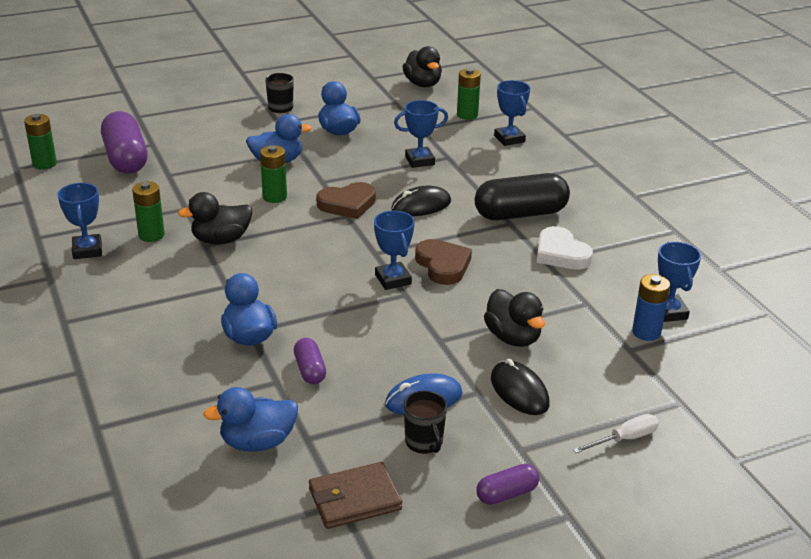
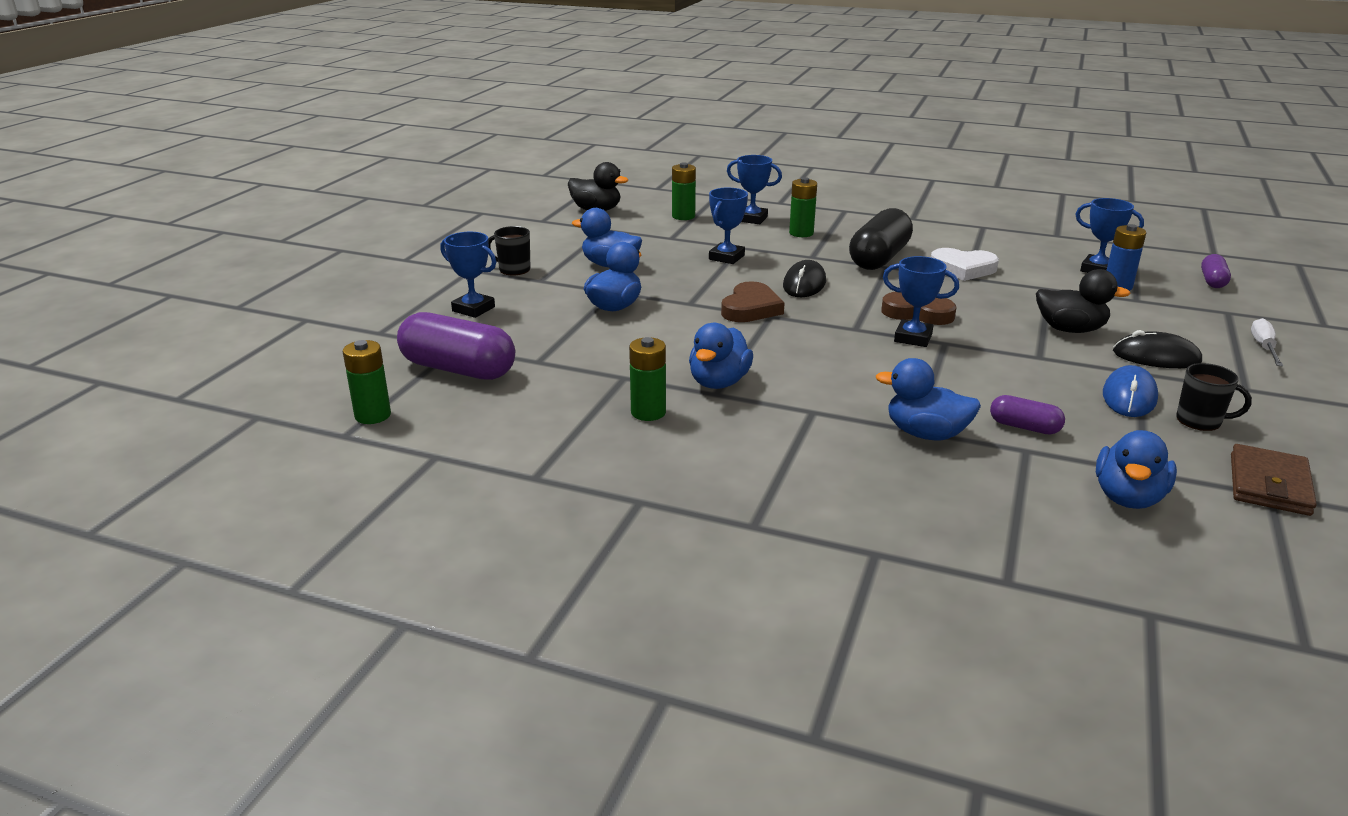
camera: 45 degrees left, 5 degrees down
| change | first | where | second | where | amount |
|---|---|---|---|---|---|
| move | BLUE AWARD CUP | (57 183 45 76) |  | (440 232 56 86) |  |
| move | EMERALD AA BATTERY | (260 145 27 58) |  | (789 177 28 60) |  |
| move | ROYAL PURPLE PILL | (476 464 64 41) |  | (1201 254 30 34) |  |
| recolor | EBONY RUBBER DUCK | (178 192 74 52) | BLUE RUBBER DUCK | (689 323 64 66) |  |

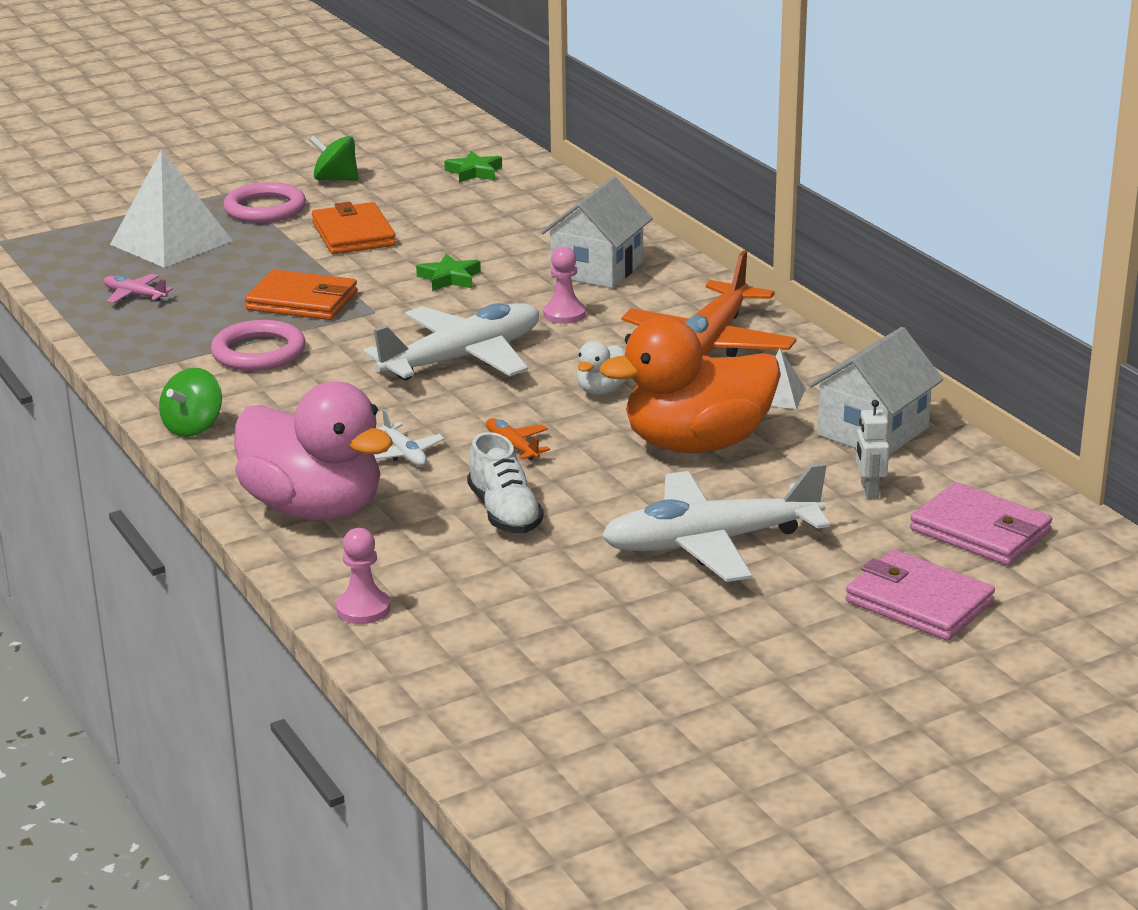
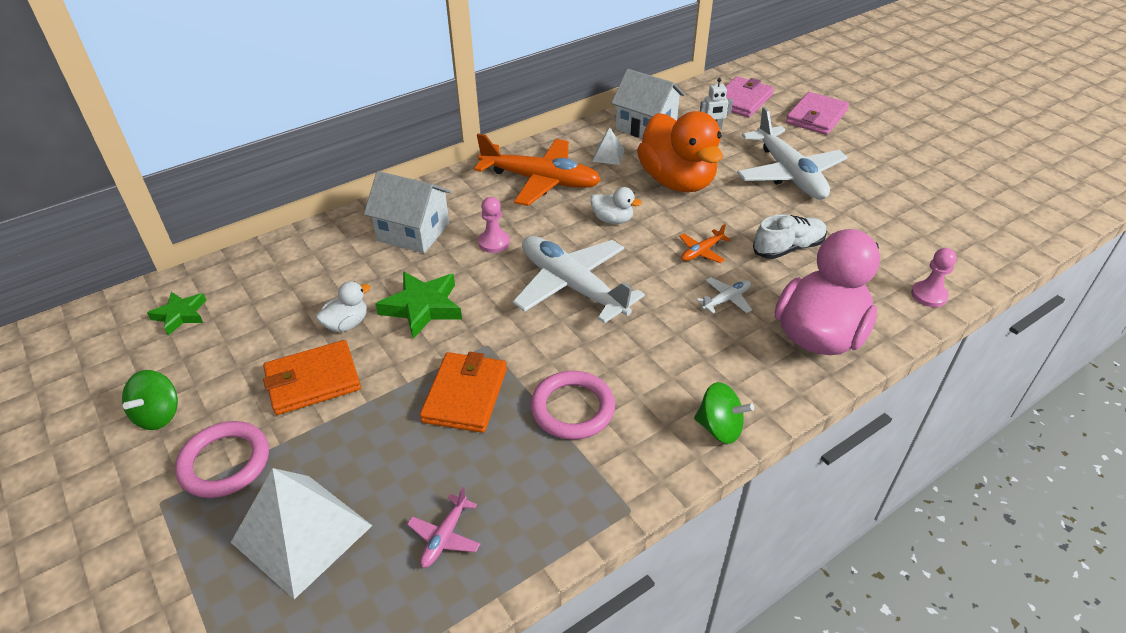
camera: 95 degrees left, 15 degrees up
| change | first | where | second | where | amount |
|---|---|---|---|---|---|
| insert |  |  | WHITE RUBBER DUCK | (316 281 55 51) |  |
| resize | EMERALD STAR SHAPE | (416 254 65 37) |  | (375 271 87 68) | x1.56 |

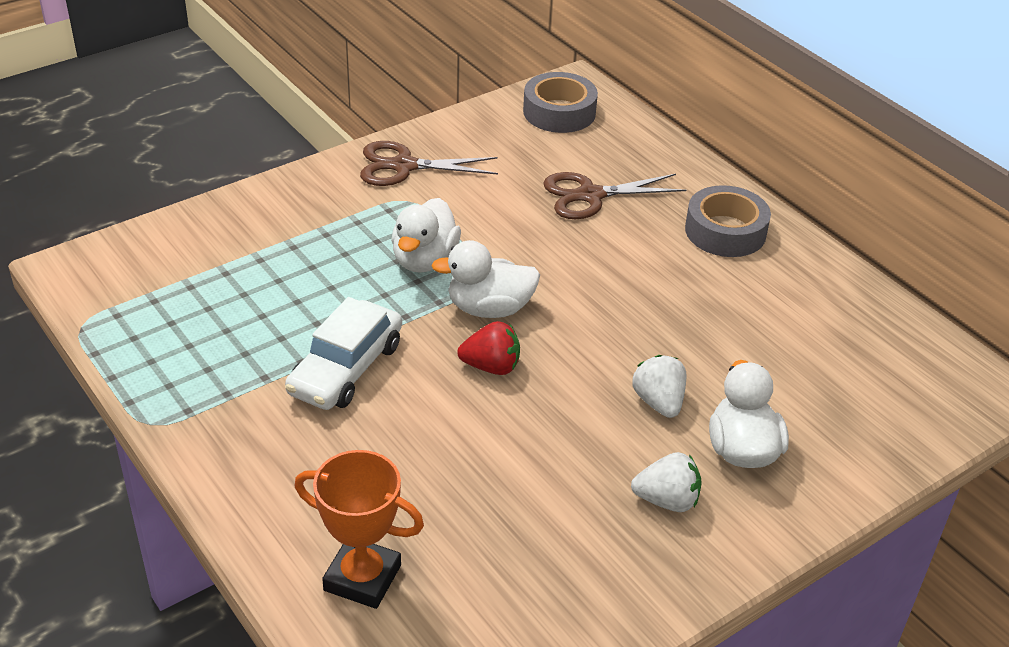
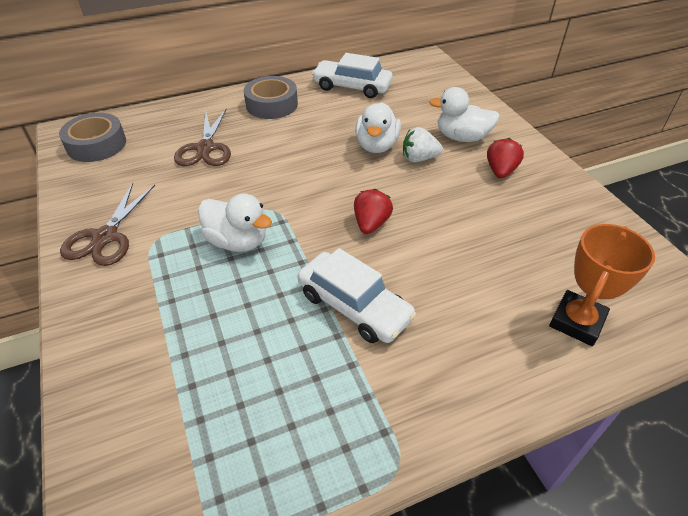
camera: 75 degrees left, 5 degrees up
| change | first | where | second | where | amount |
|---|---|---|---|---|---|
| insert |  |  | WHITE TOY CAR | (312 53 81 45) |  |
| move | WHITE RUBBER DUCK | (431 240 109 78) |  | (355 102 46 51) |  |
| recolor | WHITE TOY STRAWBERRY | (631 452 71 60) | SCARLET TOY STRAWBERRY | (487 138 37 40) |  |

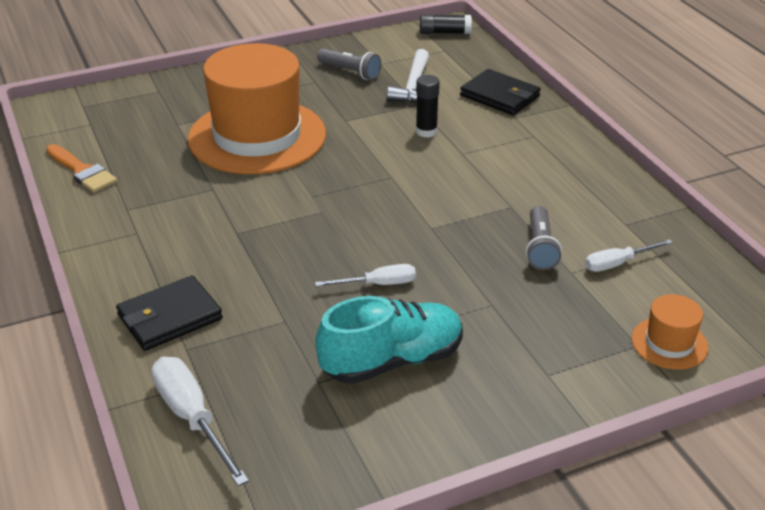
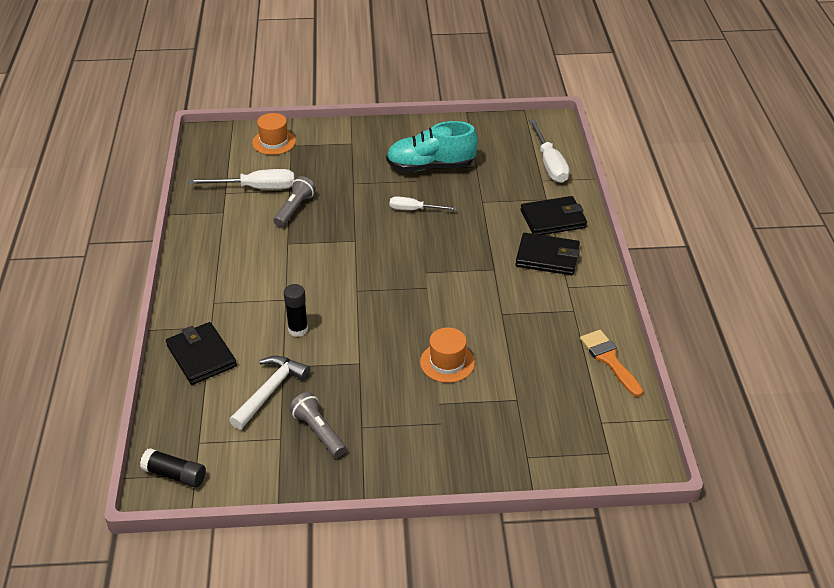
camera: 160 degrees left, 5 degrees up
| change | first | where | second | where | amount |
|---|---|---|---|---|---|
| insert |  |  | EBONY CARD WALLET | (515 233 65 42) |  |
| resize | ORANGE TALL HAT | (188 43 138 131) |  | (420 327 55 56) | x0.42 |
| resize | WHITE FLAT SCREWDRIVER | (585 239 88 33) |  | (188 169 107 20) | x1.60 |

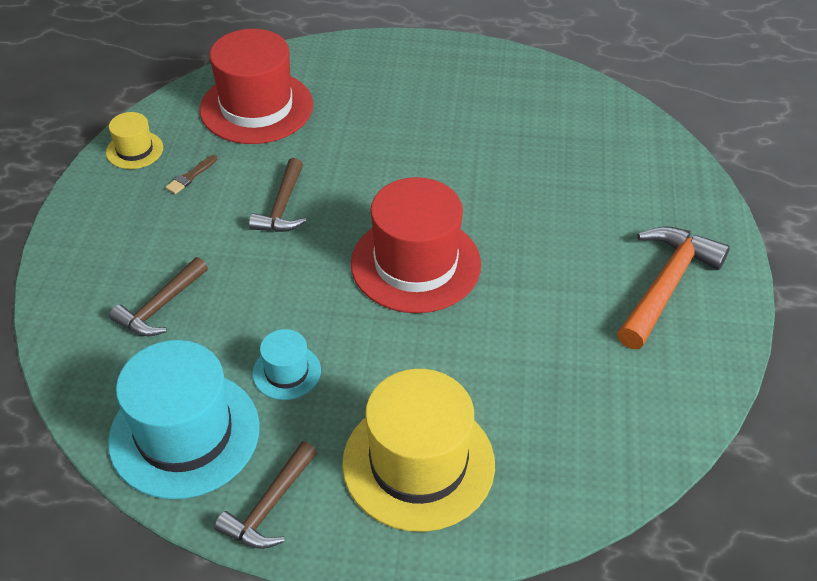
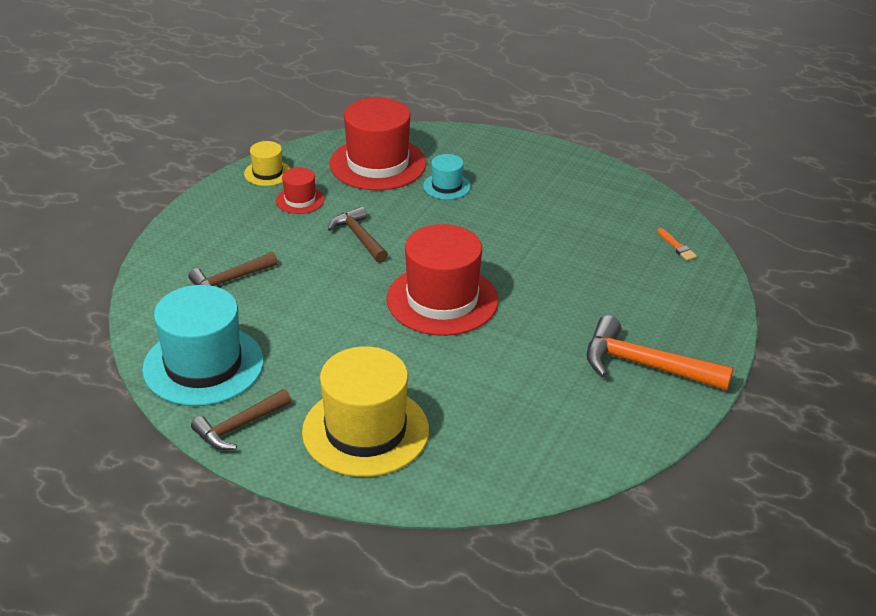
camera: 20 degrees right, 10 degrees down
| change | first | where | second | where | amount |
|---|---|---|---|---|---|
| insert |  |  | ORANGE PAINTBRUSH | (657 228 40 33) |  |
| move | TEAL TALL HAT | (252 329 69 71) |  | (423 154 48 46) |  |
| replace | DARK BROWN PAINTBRUSH | (165 155 52 39) | SCARLET TALL HAT | (276 167 48 47) |  |
| rotate | DARK BROWN CARPENTER'S HAMMER | (249 158 57 74) |  | (328 206 60 57) | 120 degrees clockwise |
| rotate | ORANGE CARPENTER'S HAMMER | (617 226 113 123) |  | (586 315 148 76) | 120 degrees counterclockwise |

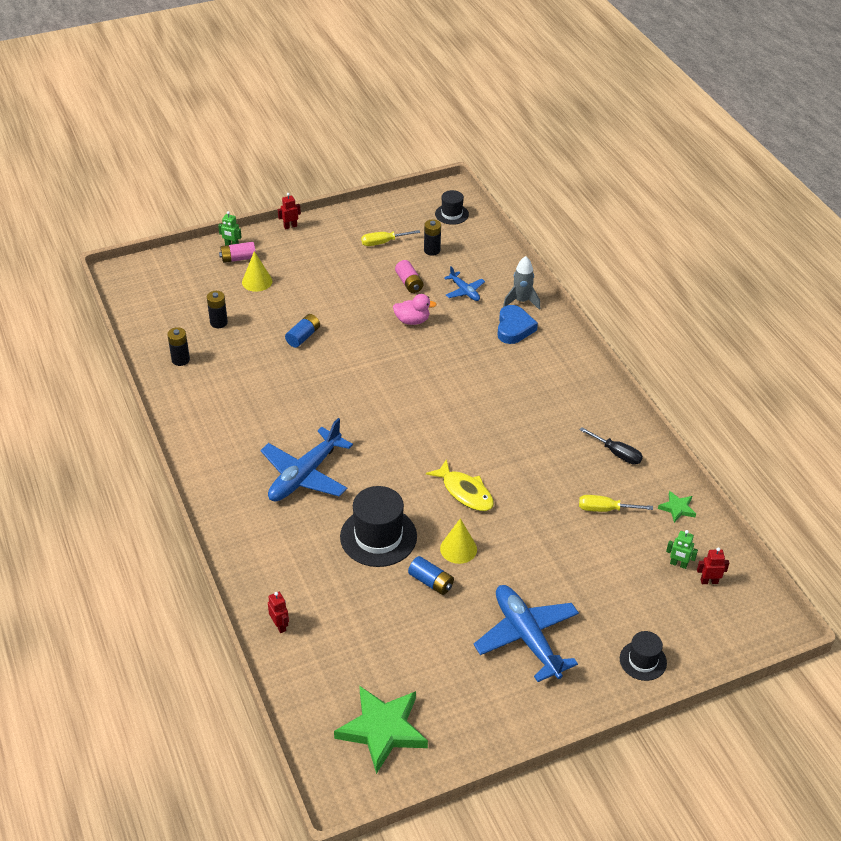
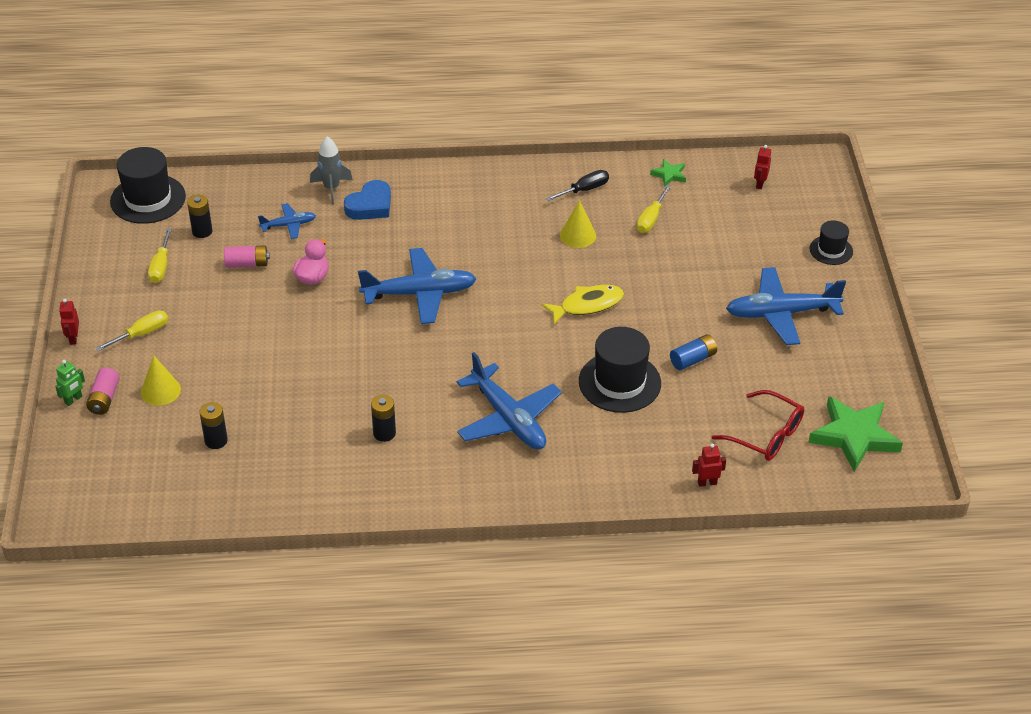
camera: 70 degrees left, 0 degrees up
| change | first | where | second | where | amount |
|---|---|---|---|---|---|
| delete | BLUE AA BATTERY | (285 314 35 34) |  |  |  |
| delete | EMERALD ROBOT | (666 530 32 39) |  |  |  |
| insert |  |  | BRIGHT YELLOW FLAT SCREWDRIVER | (95 311 73 40) |  |
| insert |  |  | BLUE PLANE | (358 248 119 76) |  |
| insert |  |  | SCARLET SPECTACLES | (712 390 92 71) |  |
| move | EBONY AA BATTERY | (167 327 23 39) |  | (371 395 25 47) |  |
| move | BRIGHT YELLOW SOLID CONE | (440 518 37 46) |  | (560 200 36 48) |  |
| rotate | BLUE HEART | (497 305 41 39) |  | (344 180 47 40) | 105 degrees clockwise |
| resize | EBONY TALL HAT | (435 190 34 35) |  | (110 147 76 77) | x1.77 |

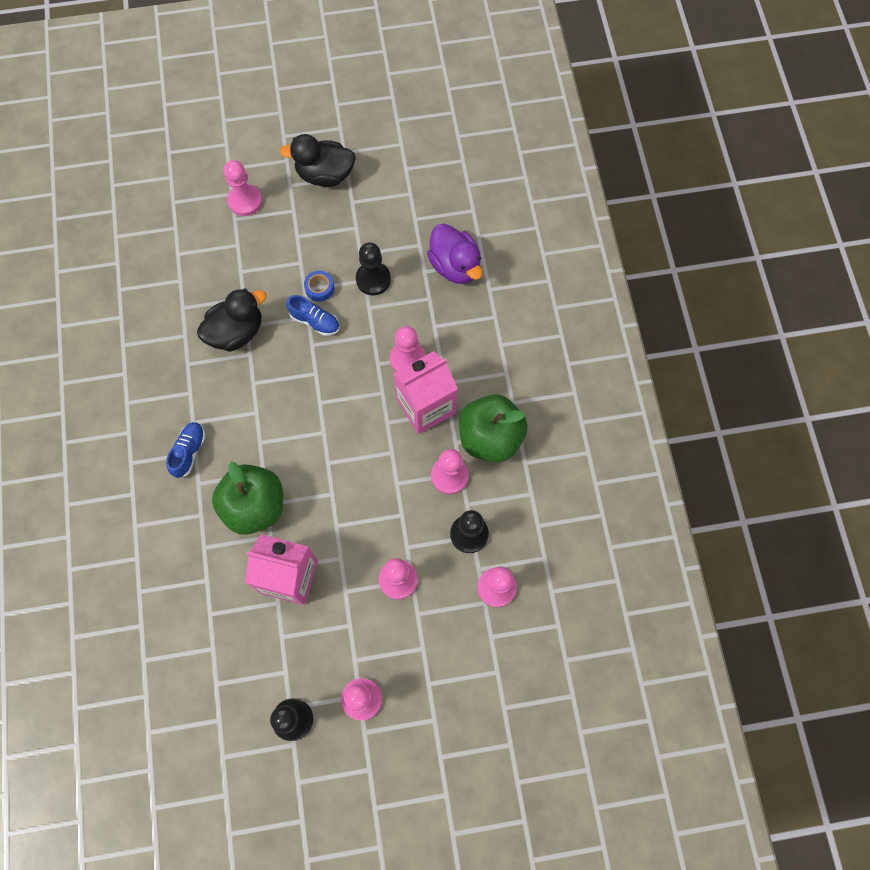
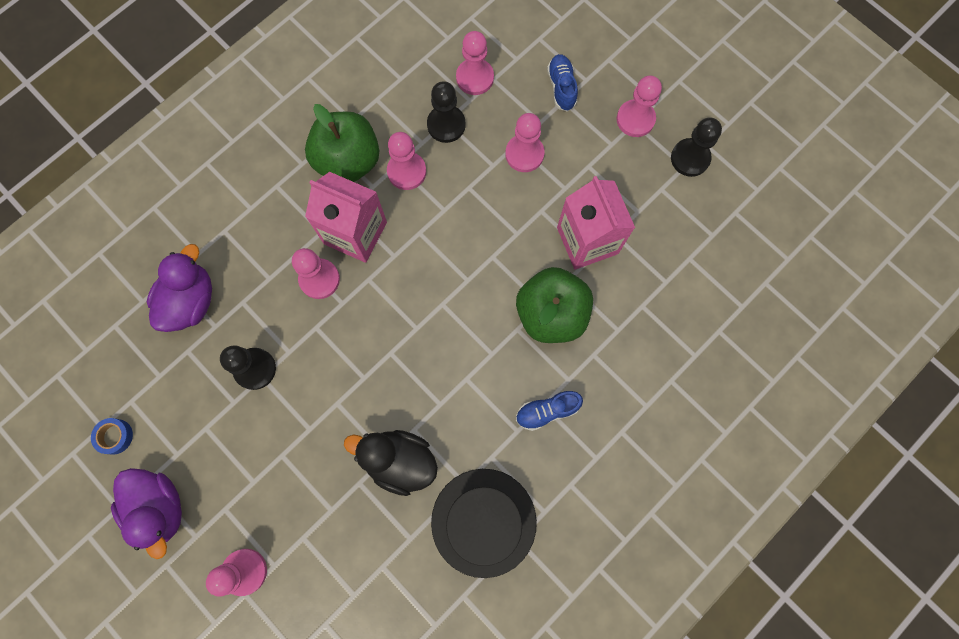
camera: 125 degrees left, 5 degrees up
| change | first | where | second | where | amount |
|---|---|---|---|---|---|
| insert |  |  | EBONY TALL HAT | (431 469 106 109) |  |
| move | BLUE SNEAKER | (286 295 54 41) |  | (547 54 31 58) |  |
| move | BLUE TAPE | (304 271 30 31) |  | (91 418 42 36) |  |
| recolor | EBONY RUBBER DUCK | (279 134 77 53) | ROYAL PURPLE RUBBER DUCK | (111 468 71 91) |  |

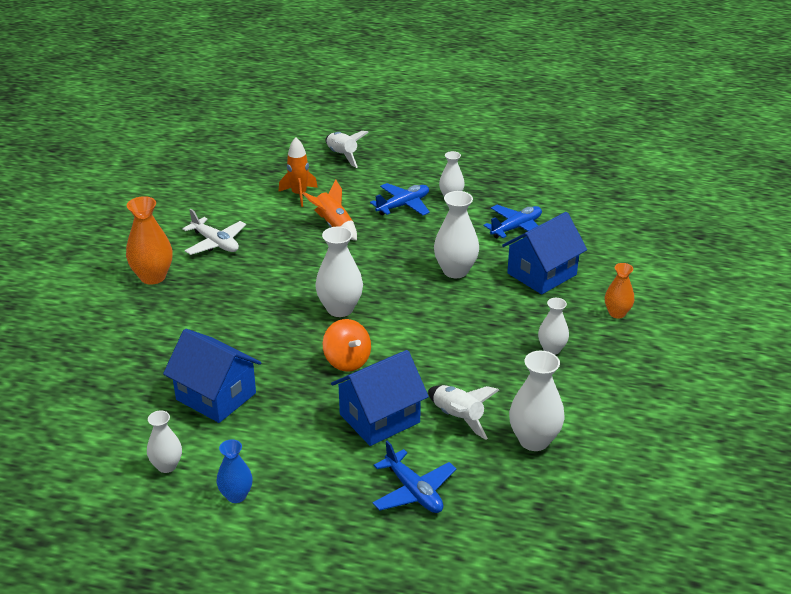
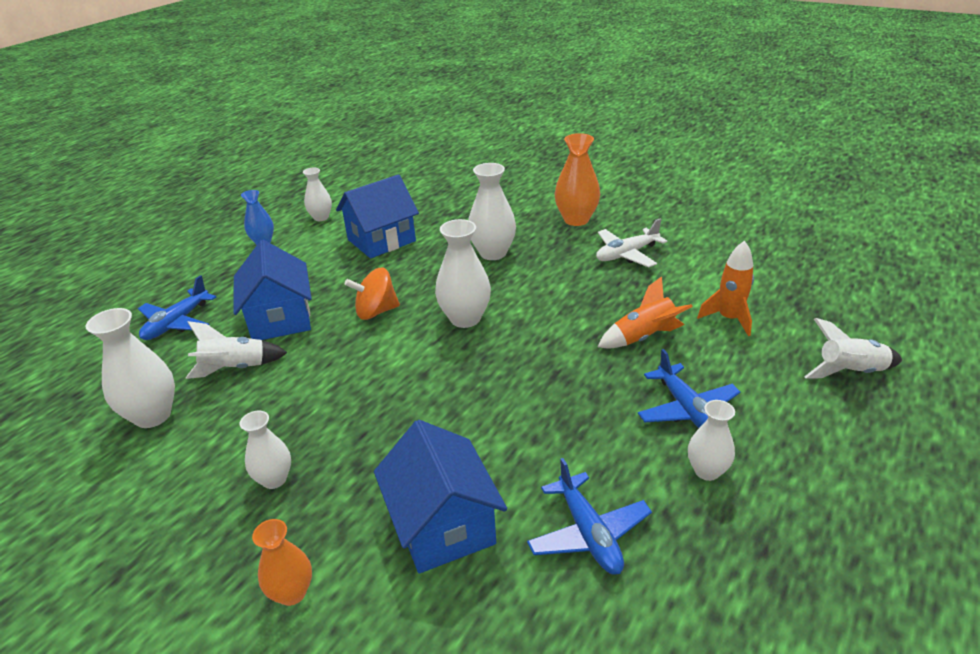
camera: 110 degrees right, 0 degrees up
| change | first | where | second | where | amount |
|---|---|---|---|---|---|
| move | WHITE VASE | (434 191 45 87) |  | (468 163 48 97) |  |
| rotate | BLUE PLANE | (373 440 83 73) |  | (138 275 78 65) | 45 degrees counterclockwise |

